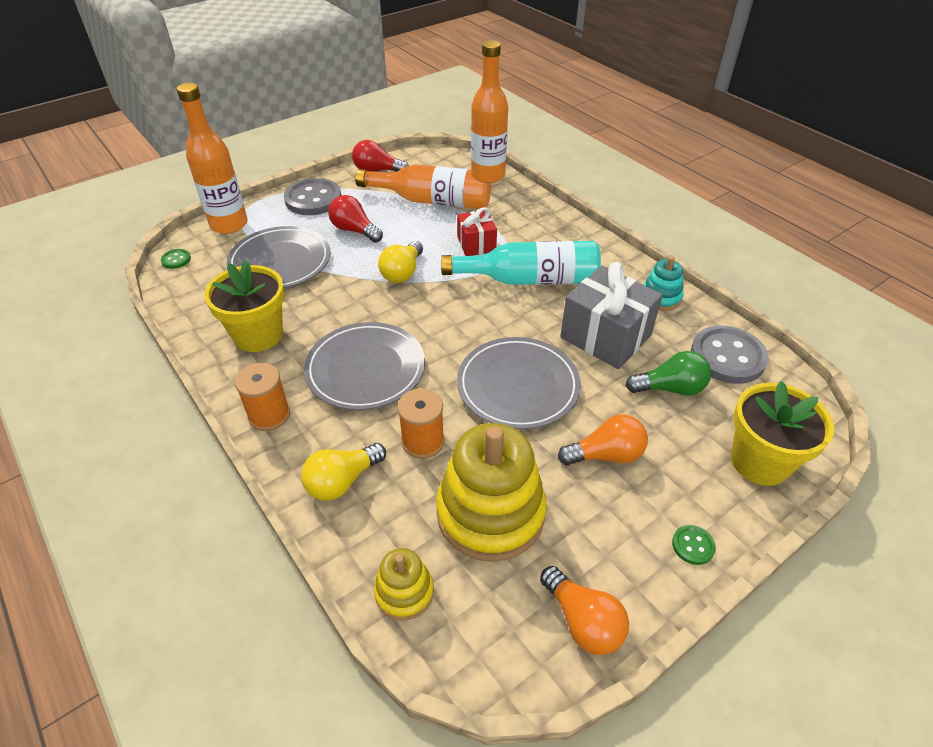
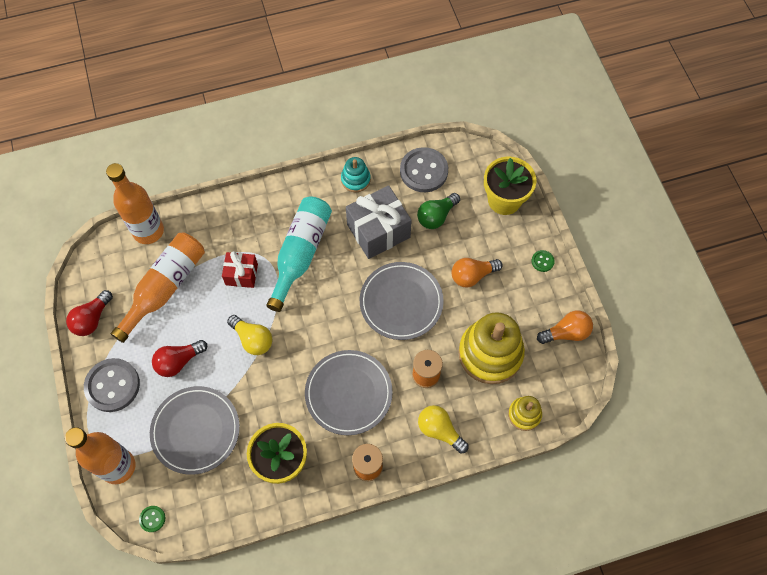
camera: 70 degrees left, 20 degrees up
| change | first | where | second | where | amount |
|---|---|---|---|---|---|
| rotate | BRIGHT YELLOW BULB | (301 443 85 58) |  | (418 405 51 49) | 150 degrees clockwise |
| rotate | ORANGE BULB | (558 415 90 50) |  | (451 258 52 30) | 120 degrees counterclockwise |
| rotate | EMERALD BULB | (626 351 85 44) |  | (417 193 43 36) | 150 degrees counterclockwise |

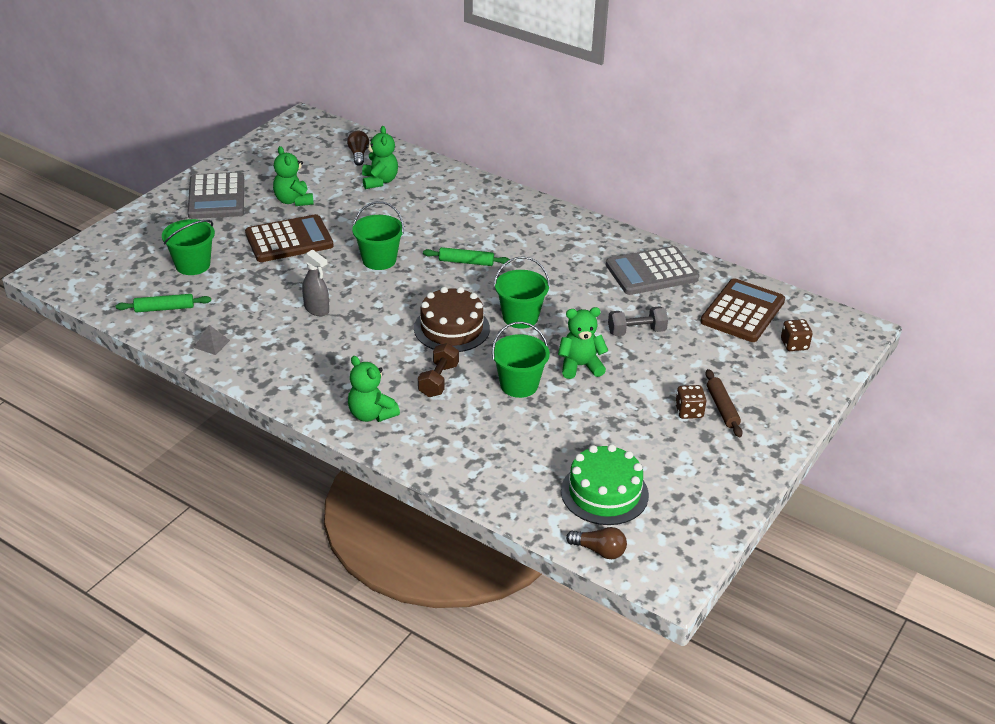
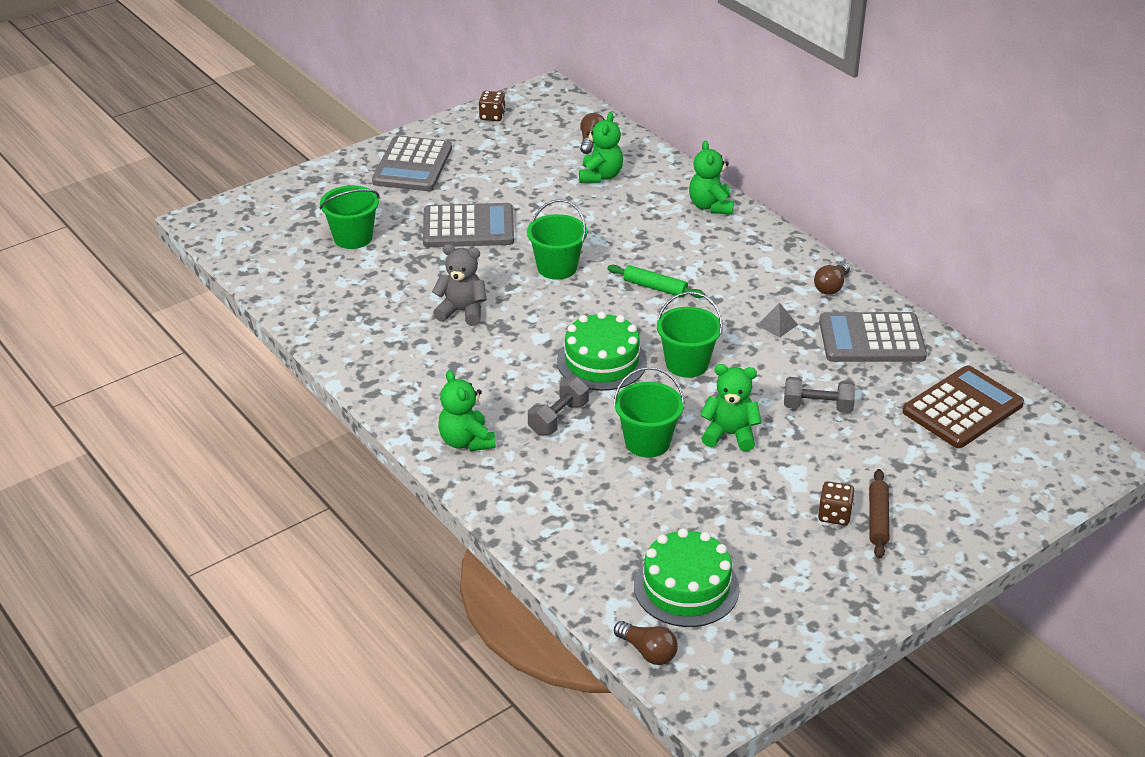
camera: 20 degrees right, 0 degrees up
| change | first | where | second | where | amount |
|---|---|---|---|---|---|
| delete | EMERALD PASTRY ROLLER | (116 294 95 19) |  |  |  |
| insert |  |  | DARK BROWN BULB | (814 262 36 33) |  |
| move | GREY SOLID PYRAMID | (193 325 37 30) |  | (757 303 41 35) |  |
| move | EMERALD TEDDY BEAR | (273 146 41 60) |  | (689 141 45 73) |  |
| move | DARK BROWN GAME DIE | (781 319 32 32) |  | (479 91 27 30) |  |
| replace | GREY SPRAY BOTTLE | (302 250 27 66) | GREY TEDDY BEAR | (432 244 55 82) |  |
| recolor | DARK BROWN POCKET CALCULATOR | (245 214 89 48) | GREY POCKET CALCULATOR | (423 203 91 44) |  |
| recolor | DARK BROWN CAKE | (414 287 76 65) | EMERALD CAKE | (557 311 90 80) |  |
| recolor | DARK BROWN HAND WEIGHT | (418 343 41 54) | GREY HAND WEIGHT | (528 377 61 58) |  |

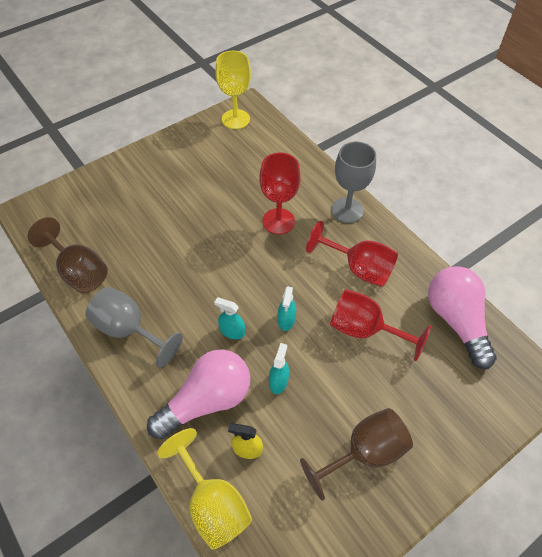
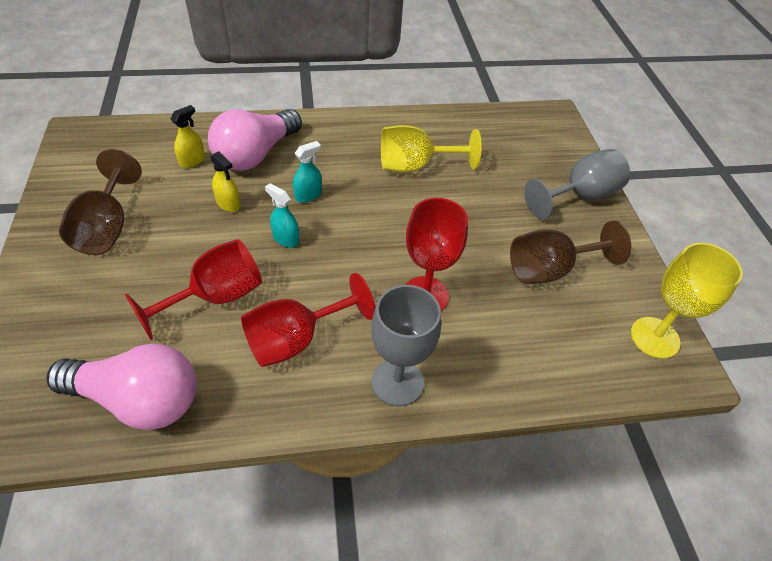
camera: 115 degrees right, 5 degrees down
| change | first | where | second | where | amount |
|---|---|---|---|---|---|
| move | DARK BROWN GOBLET | (28 217 80 76) |  | (510 221 121 63) |  |
| move | GREY GOBLET | (85 287 98 80) |  | (524 149 106 71) |  |
| move | BRIGHT YELLOW GOBLET | (157 428 95 122) |  | (381 125 101 47) |  |
| recolor | TEAL SPRAY BOTTLE | (269 343 20 51) | BRIGHT YELLOW SPRAY BOTTLE | (210 151 30 61) |  |
| rotate | ROSY BULB | (147 349 103 91) |  | (208 109 94 62) | 45 degrees clockwise |

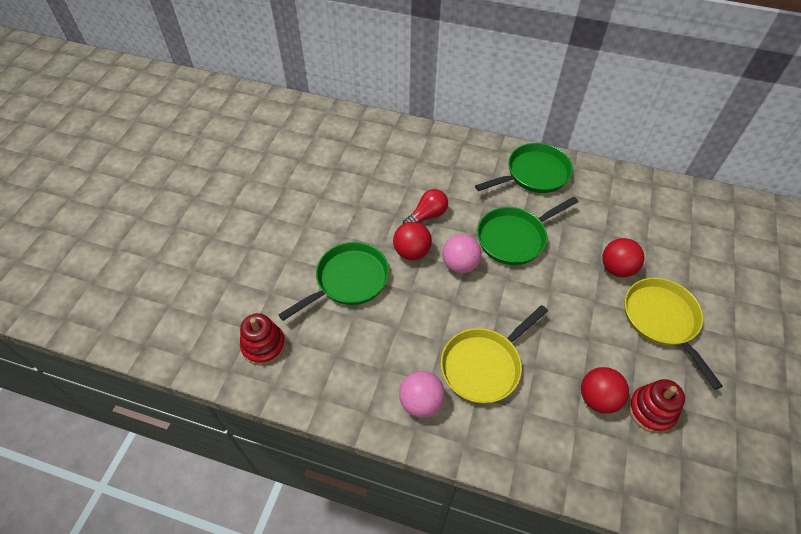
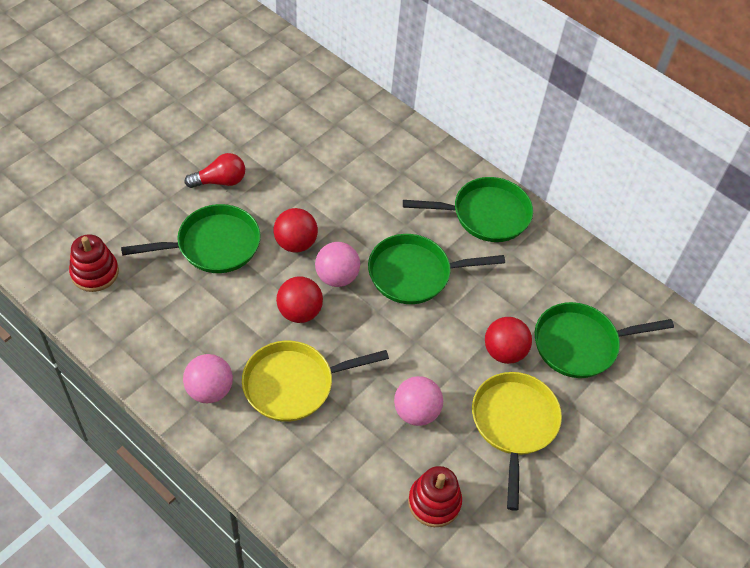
camera: 20 degrees right, 0 degrees up
| change | first | where | second | where | amount |
|---|---|---|---|---|---|
| insert |  |  | ROSY SPHERE | (394 376 49 50) |  |
| insert |  |  | EMERALD SKILLET | (535 302 139 76) |  |
| move | SCARLET BULB | (403 189 45 35) |  | (185 153 60 35) |  |
| move | SCARLET SPHERE | (581 367 48 47) |  | (276 277 47 46) |  |

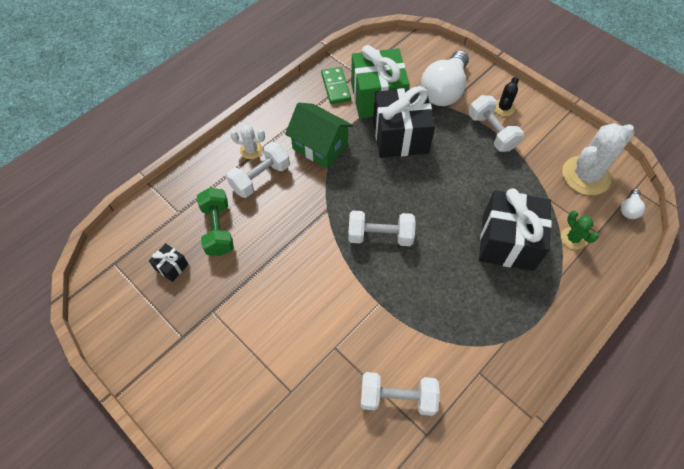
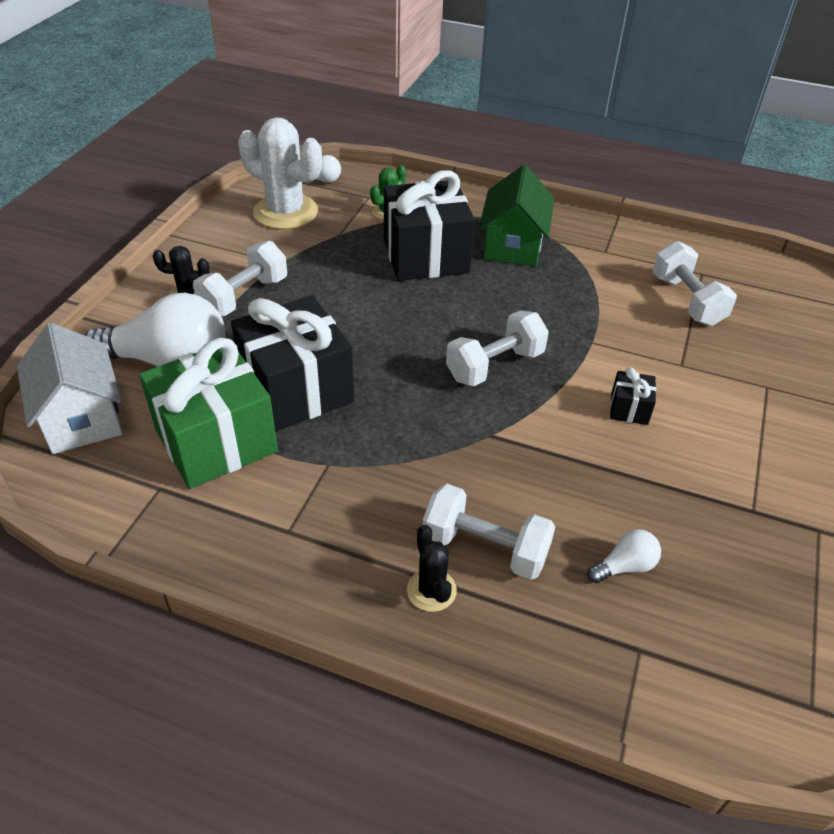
camera: 115 degrees left, 15 degrees down
| change | first | where | second | where | amount |
|---|---|---|---|---|---|
| delete | EMERALD DOMINO PIECE | (321 67 30 37) |  |  |  |
| insert |  |  | WHITE HOUSE | (17 323 106 131) |  |
| move | EBONY PRESENT | (149 243 40 39) |  | (610 367 46 58) |  |
| move | EMERALD HOUSE | (285 103 68 65) |  | (479 165 75 102) |  |
| replace | EMERALD HAND WEIGHT | (197 188 37 68) | WHITE BULB | (587 529 74 54) |  |
| recolor | WHITE CACTUS | (231 125 34 34) | EBONY CACTUS | (407 525 50 87) |  |
| rotate | WHITE HAND WEIGHT | (348 211 68 35) |  | (446 311 103 75) | 75 degrees clockwise |

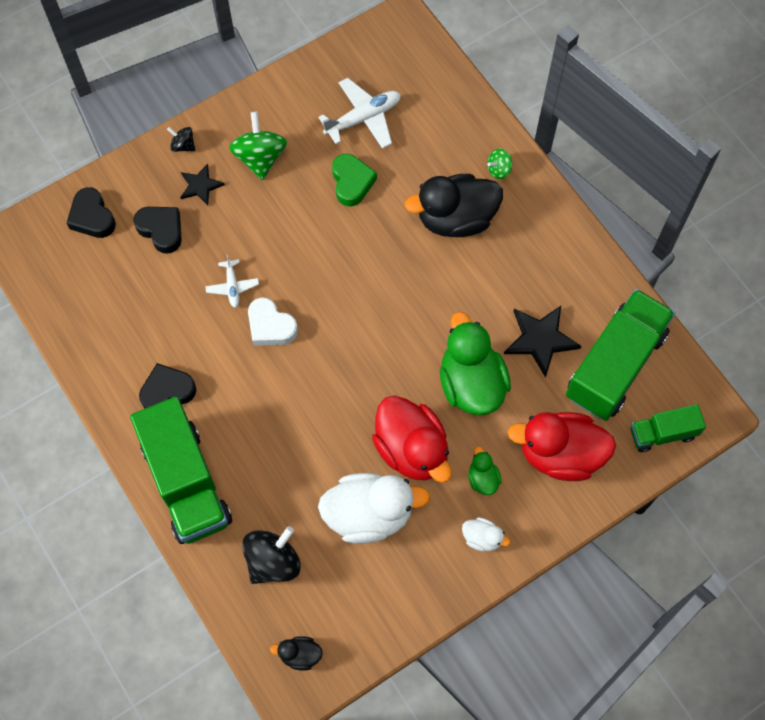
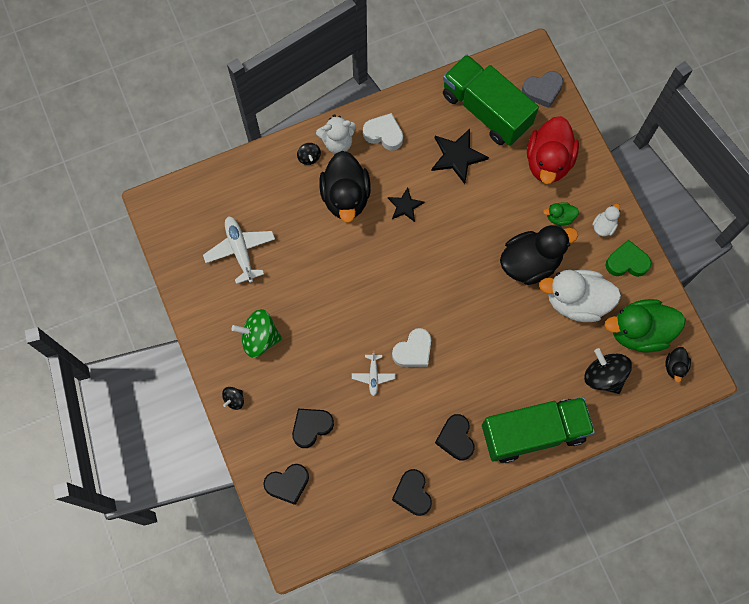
camera: 80 degrees left, 5 degrees up
| change | first | where | second | where | amount |
|---|---|---|---|---|---|
| insert |  |  | WHITE TEDDY BEAR | (316 114 40 40) |  |
| insert |  |  | WHITE HEART | (363 113 40 38) |  |
| insert |  |  | EBONY HEART | (392 469 40 47) |  |
| move | EBONY STAR SHAPE | (180 163 45 43) |  | (388 187 36 35) |  |
| move | EMERALD HEART | (332 154 45 52) |  | (606 240 45 37) |  |
| move | EMERALD RUBBER DUCK | (440 312 71 103) |  | (604 299 82 54) |  |
| replace | EMERALD LORRY | (630 404 76 48) | GREY HEART | (522 71 41 37) |  |
| recolor | SCARLET RUBBER DUCK | (372 395 80 88) | EBONY RUBBER DUCK | (500 225 78 60) |  |
| recolor | EMERALD WHIRLIGIG | (487 149 25 30) | EBONY WHIRLIGIG | (297 143 24 22) |  |
| rotate | WHITE PLANE | (205 254 54 54) |  | (352 351 43 45) | 90 degrees clockwise |
| rotate | WHITE RUBBER DUCK | (318 473 112 71) |  | (539 270 82 52) | 90 degrees counterclockwise |

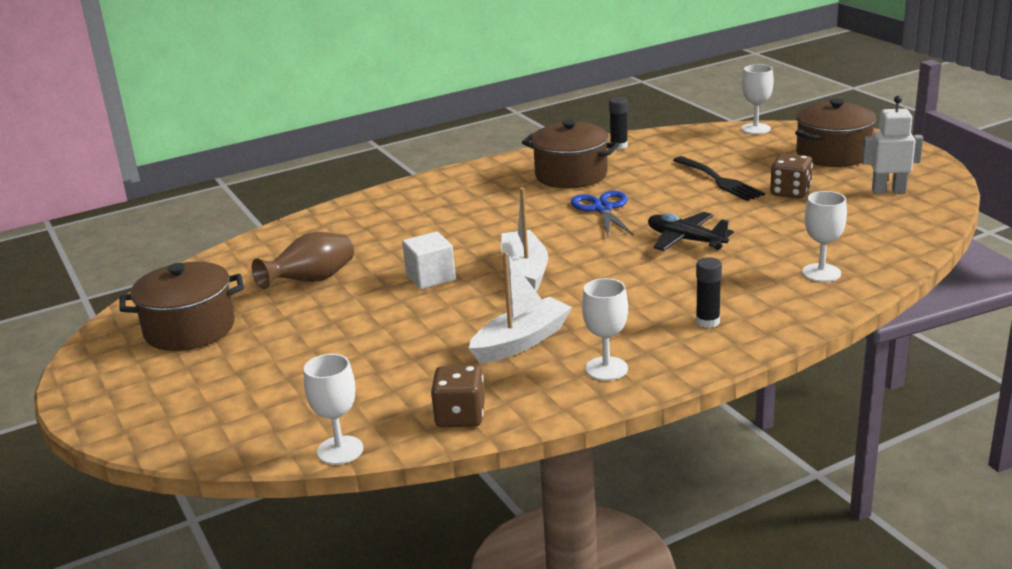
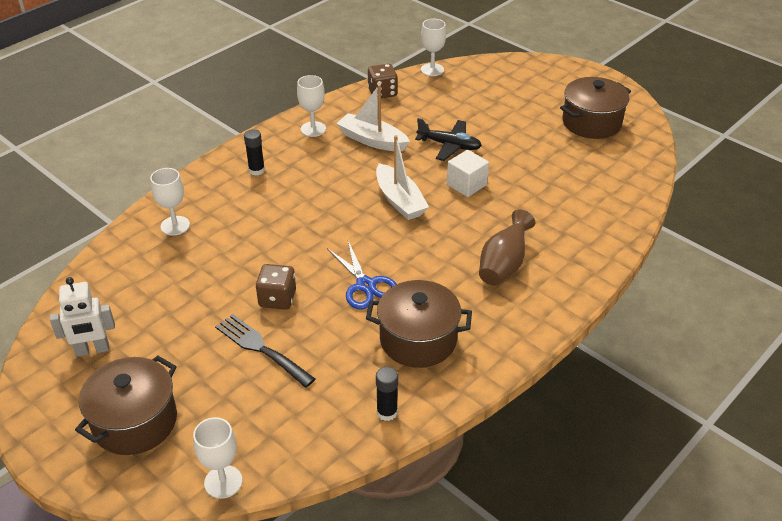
camera: 160 degrees right, 15 degrees up
| change | first | where | second | where | amount |
|---|---|---|---|---|---|
| move | DARK BROWN VASE | (252 232 102 57) |  | (479 210 56 76) |  |
| move | EBONY PLANE | (648 212 86 39) |  | (415 118 67 43) |  |
| move | DARK BROWN GAME DIE | (770 153 43 45) |  | (256 264 40 46) |  |
| rotate | WHITE BOAT | (468 251 104 112) |  | (336 84 74 67) | 90 degrees clockwise |

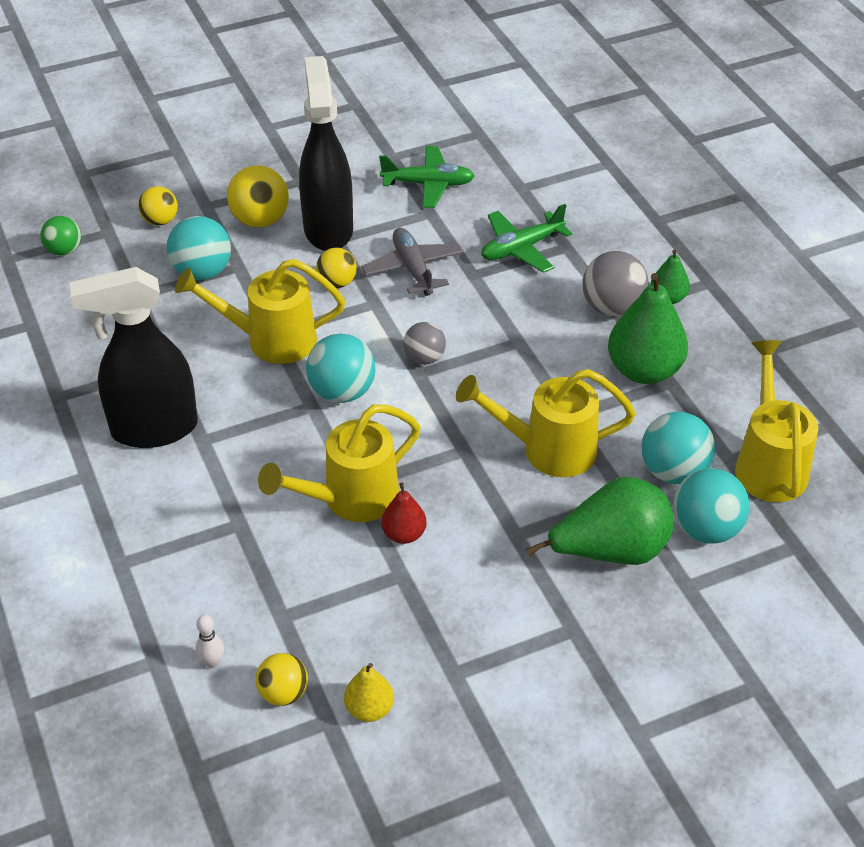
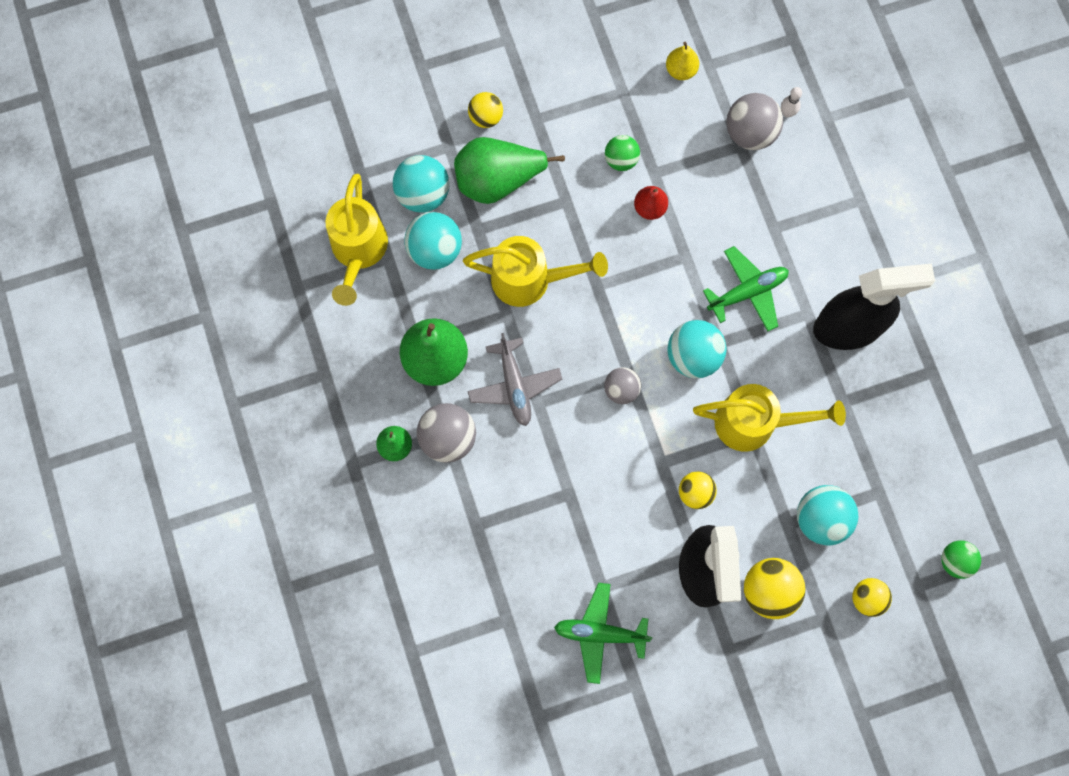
camera: 175 degrees left, 30 degrees up
| change | first | where | second | where | amount |
|---|---|---|---|---|---|
| delete | BRIGHT YELLOW WATERING CAN | (258 405 162 117) |  |  |  |
| insert |  |  | EMERALD SPHERE | (605 135 35 36) |  |
| insert |  |  | GREY SPHERE | (726 93 57 57) |  |
| move | BRIGHT YELLOW SPHERE | (256 653 52 53) |  | (468 92 35 36) |  |
| move | GREY PLANE | (362 228 101 68) |  | (468 333 94 93) |  |
| move | EMERALD PLANE | (481 204 92 69) |  | (703 246 86 85) |  |

